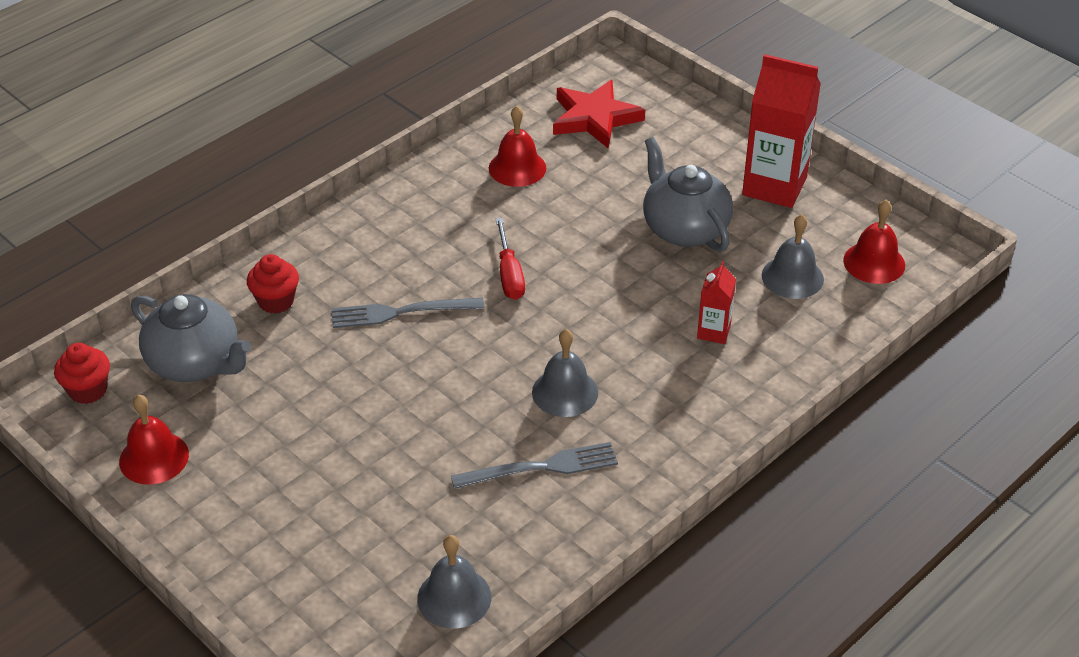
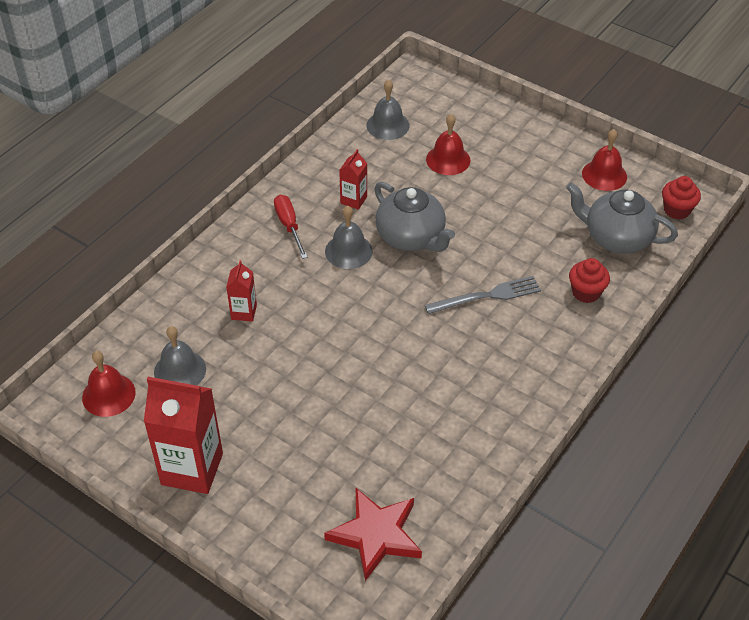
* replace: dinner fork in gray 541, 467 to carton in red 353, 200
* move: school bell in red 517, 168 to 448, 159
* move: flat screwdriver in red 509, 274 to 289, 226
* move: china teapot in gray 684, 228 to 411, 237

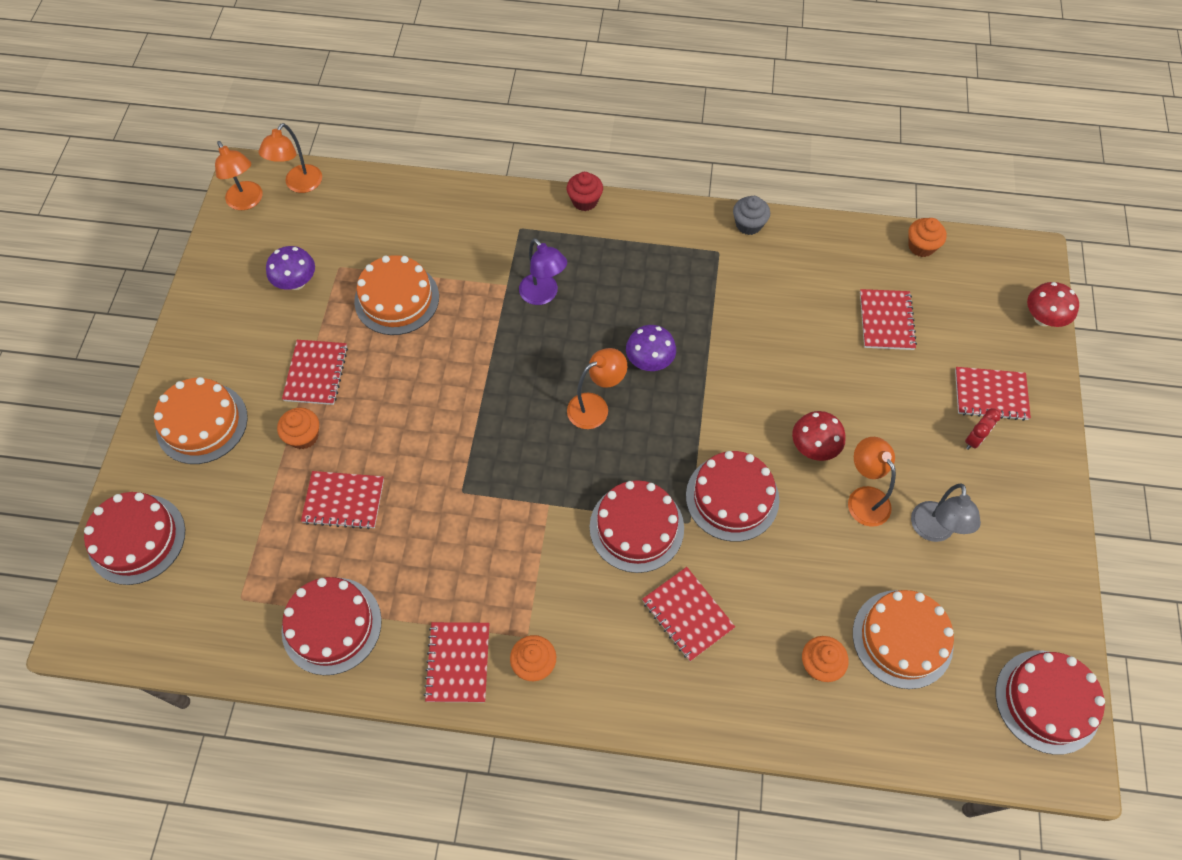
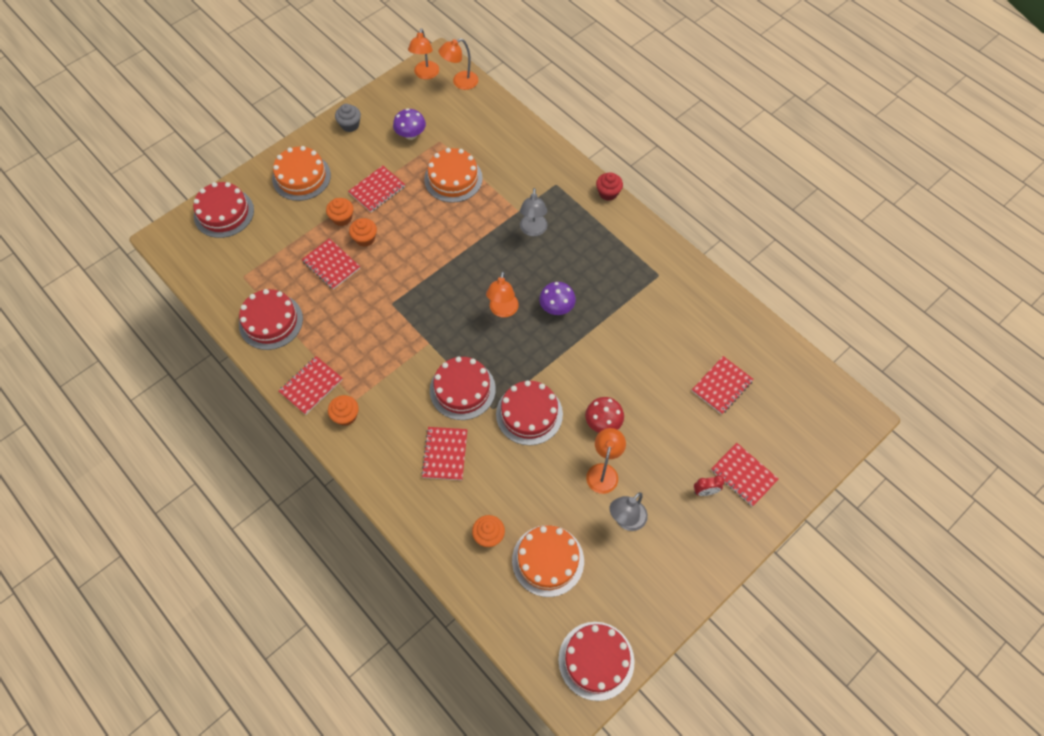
* recolor: reading lamp in violet 543, 295 to reading lamp in gray 533, 230
* rotate: reading lamp in orange-coloured 595, 406 = 502, 311 90 degrees clockwise
* move: fairy cake in gray 748, 224 to 350, 125
* move: fairy cake in orange-coloured 921, 246 to 365, 238
* delete: mushroom in red 1043, 318

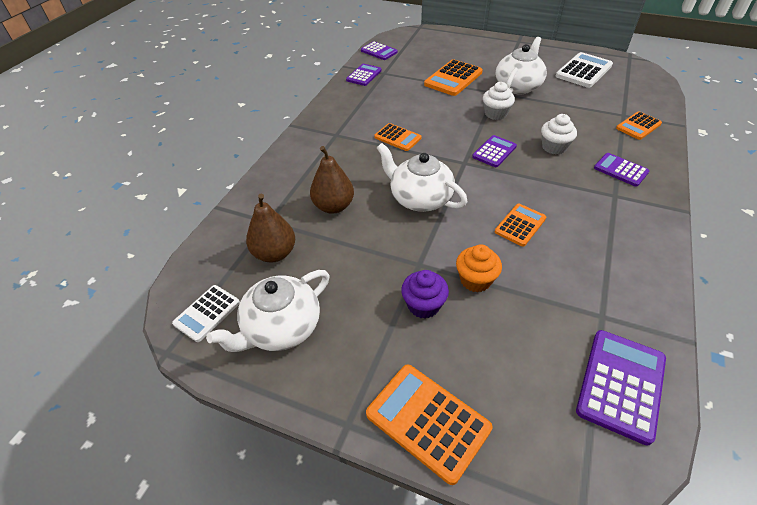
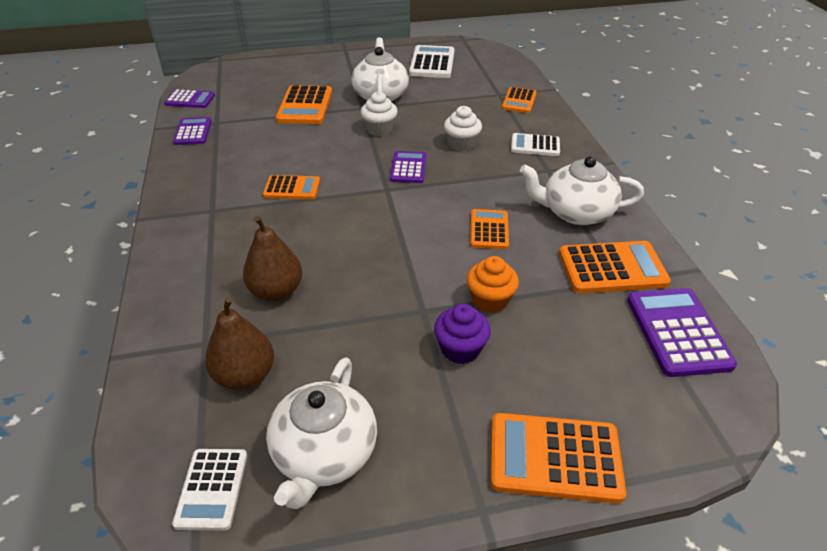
* move: china teapot in pure white 420, 198 to 576, 212
* recolor: pocket calculator in violet 620, 170 to pocket calculator in pure white 535, 145
* insert: pocket calculator in orange-coloured 612, 268

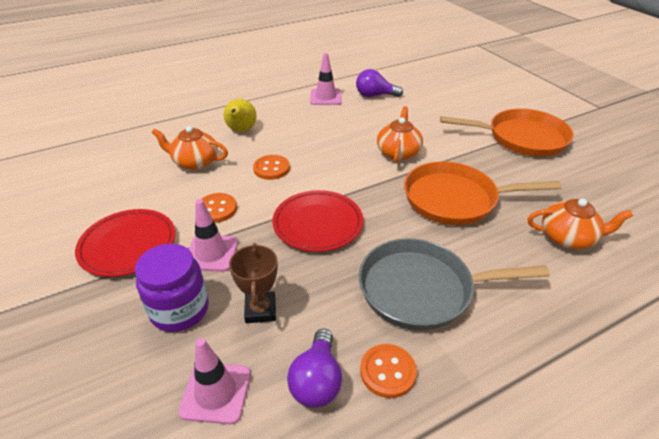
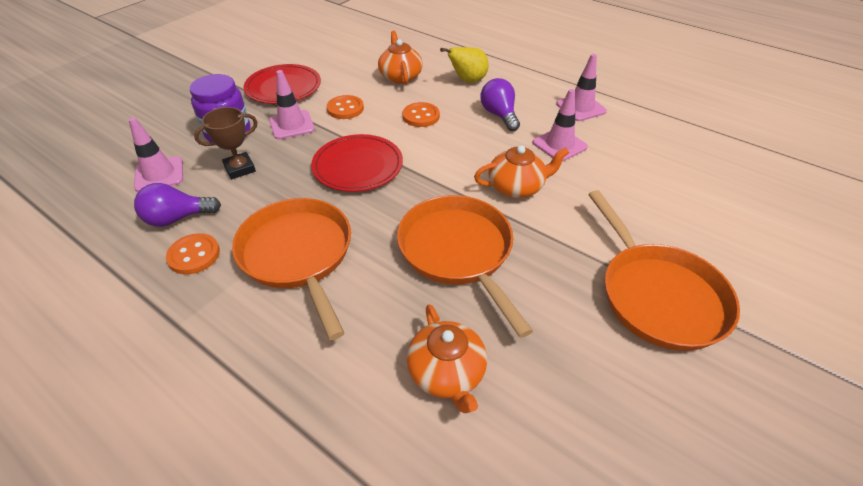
* move: light bulb in violet 375, 95 to 499, 115
* recolor: pan in gray 422, 289 to pan in orange-coloured 298, 255
* insert: road cone in rose-pink 559, 145

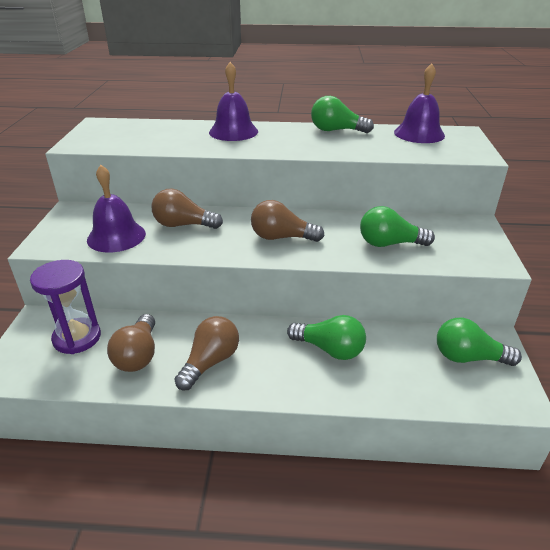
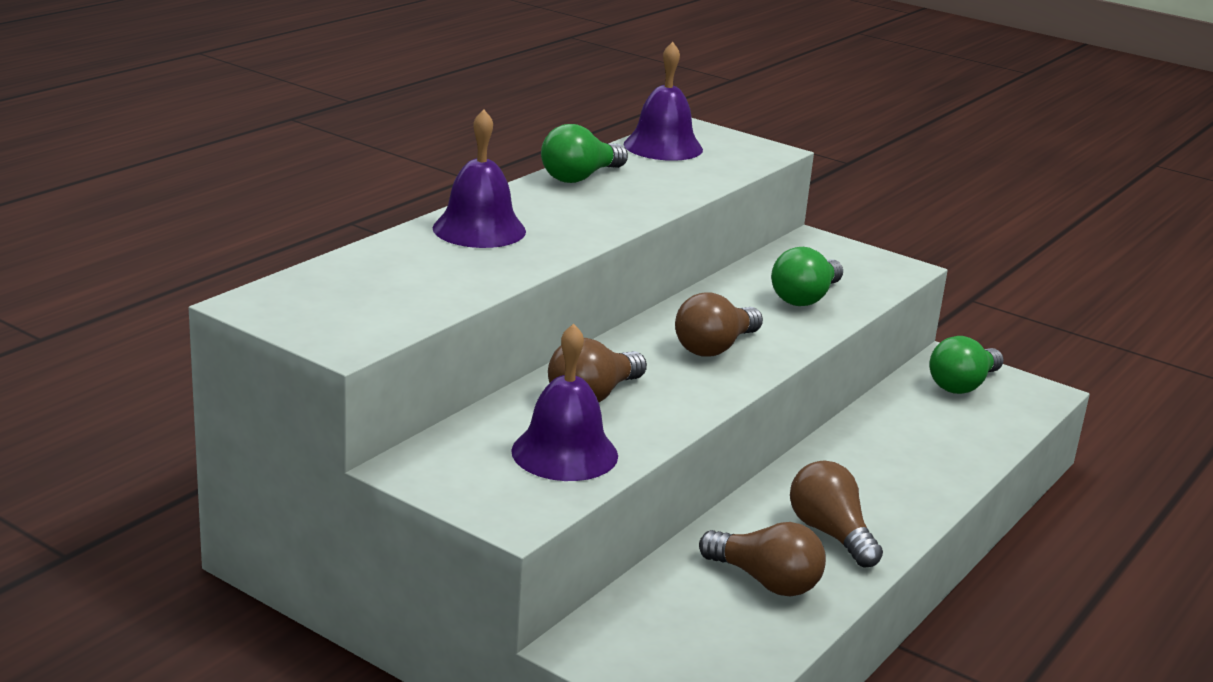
* delete: hourglass in violet 77, 338
* delete: light bulb in emerald 330, 349

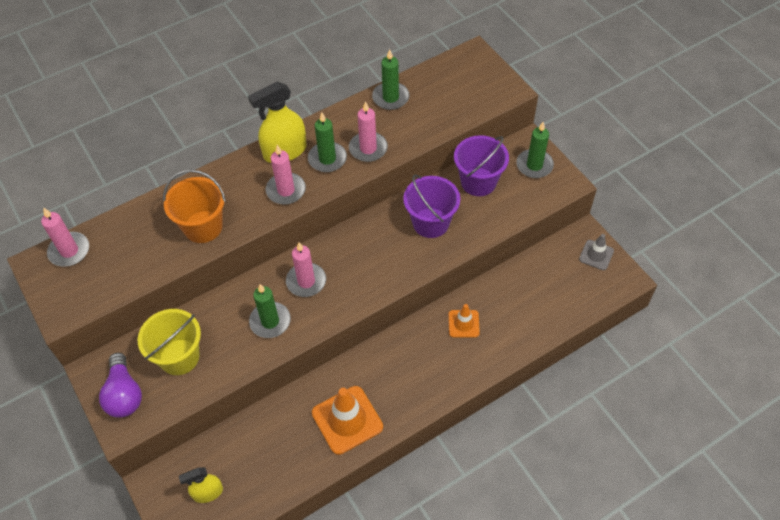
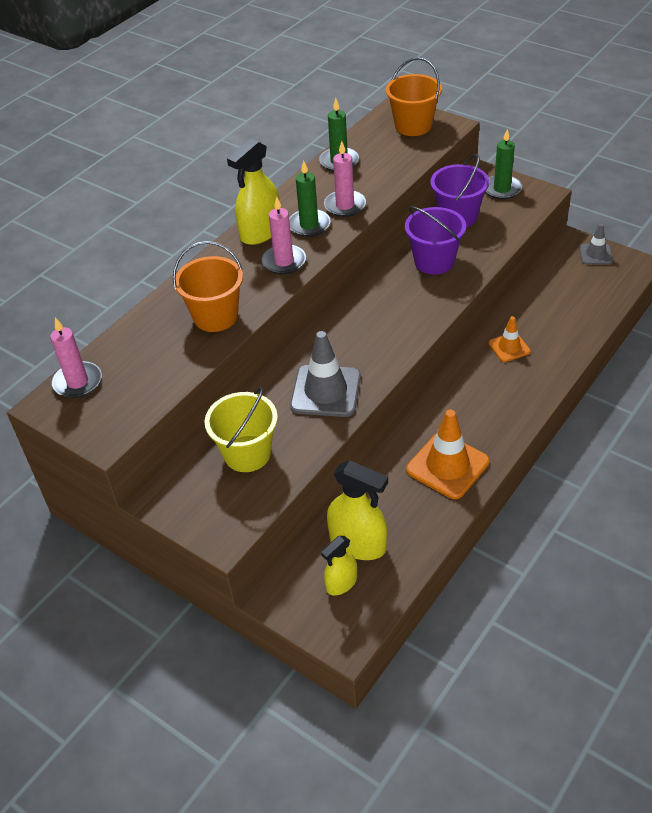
* delete: light bulb in violet 124, 394
* replace: wax candle in emerald 270, 321 to road cone in gray 326, 391
* delete: wax candle in rose-pink 306, 281
* insert: spray cleaner in golden 358, 544
* insert: sand bucket in orange-coloured 413, 126

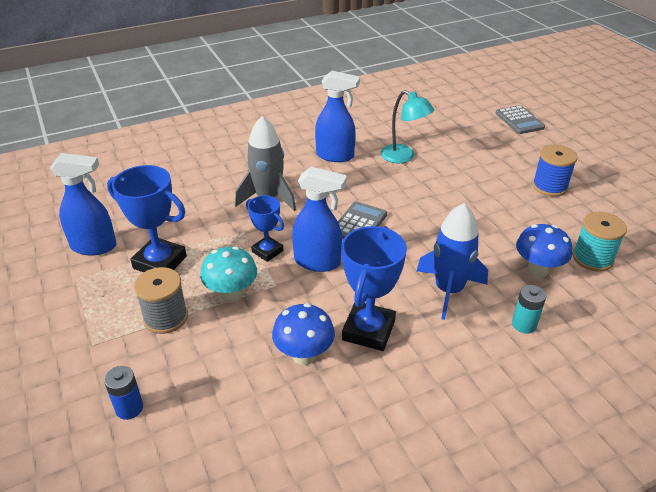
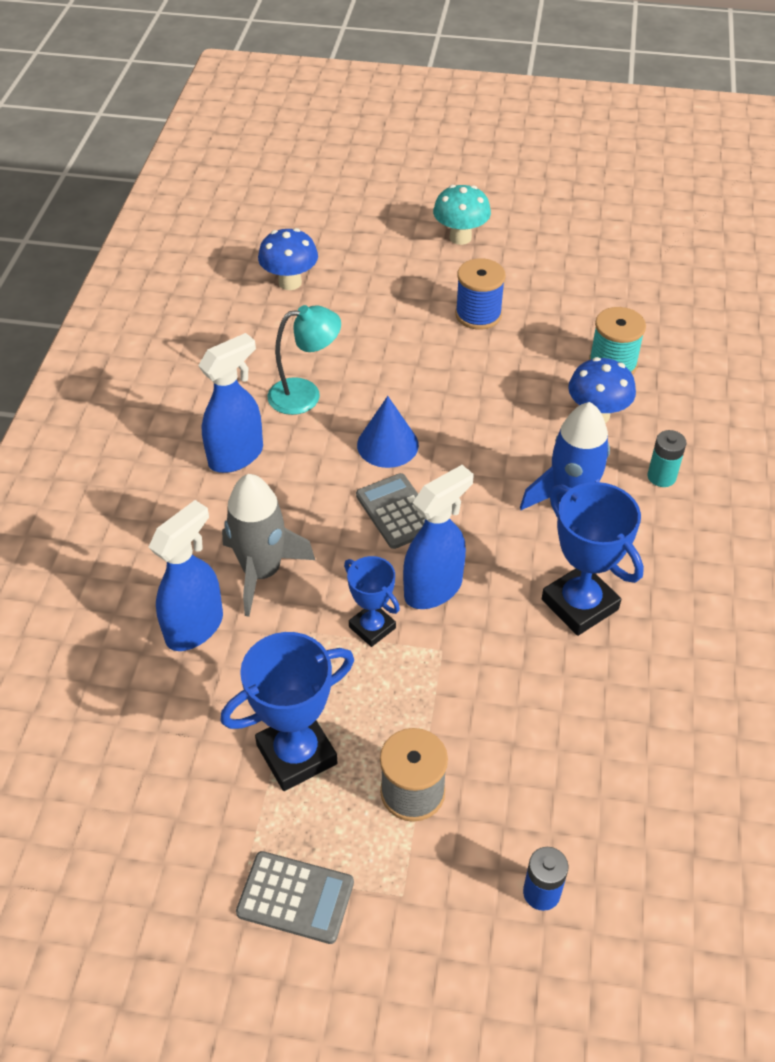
* move: spray cleaner in cobalt 94, 246 to 195, 627
* move: mushroom in aqua 231, 294 to 460, 237
* rotate: prize cup in cobalt 267, 251 = 372, 627 60 degrees clockwise
* move: mushroom in cobalt 304, 355 to 290, 282
* move: pocket calculator in gray 519, 120 to 295, 897
* insert: cone shape in cobalt 387, 444

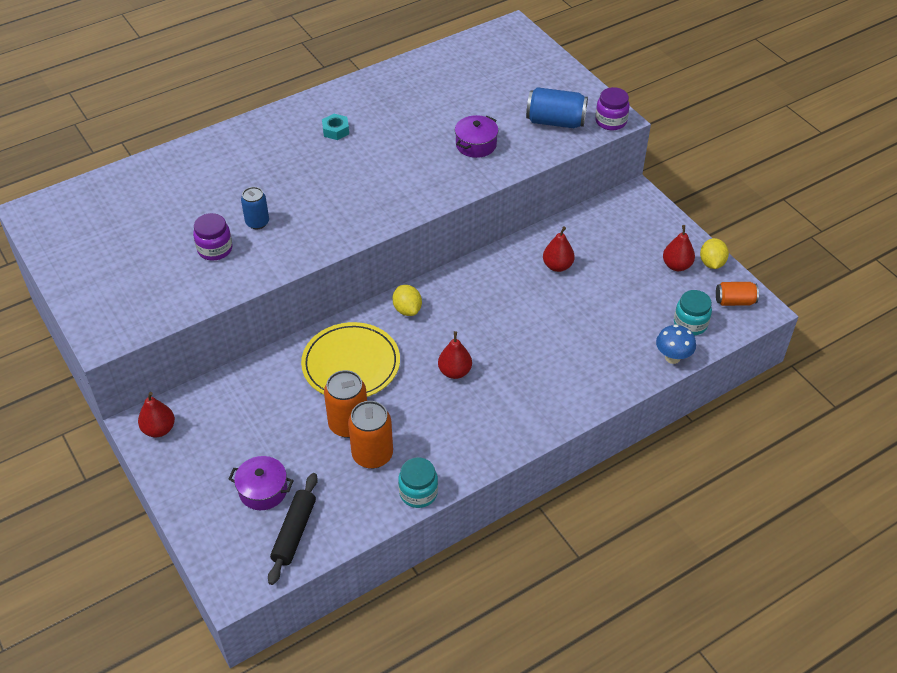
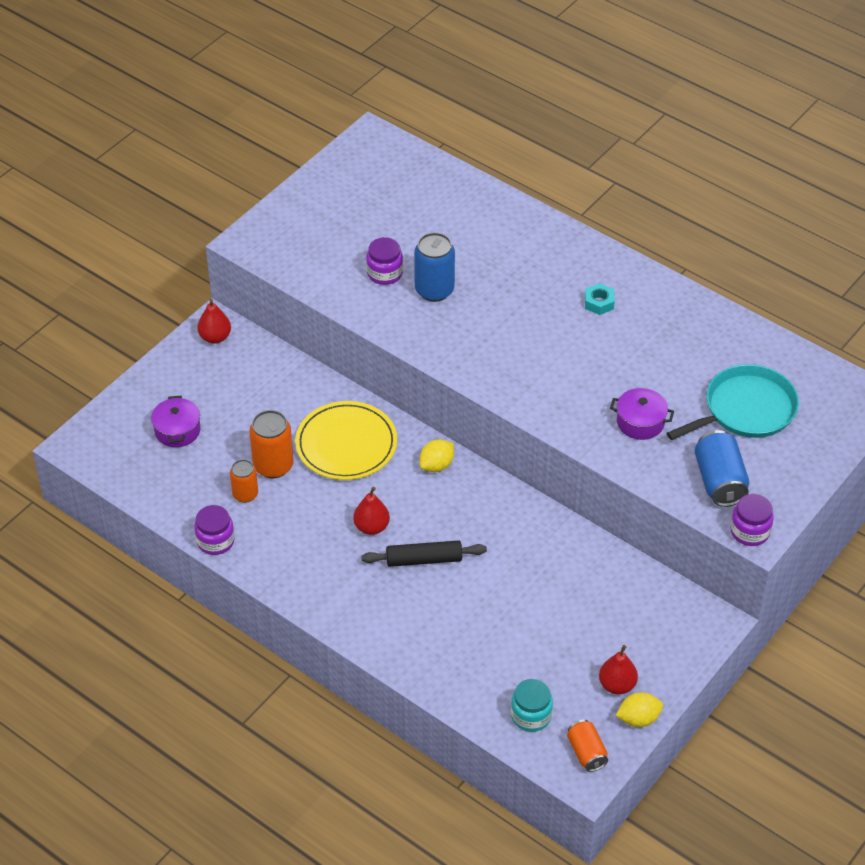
* resize: can in cobalt 257, 222 = 434, 290 x1.58
* move: rolling pin in black 294, 532 to 424, 559
* resize: can in orange-coloured 372, 455 = 245, 494 x0.63
* recolor: preserve jar in aqua 418, 493 to preserve jar in violet 215, 541
* delete: pear in red 557, 266
* delete: mushroom in cobalt 672, 357
* insert: pan in aqua 745, 409

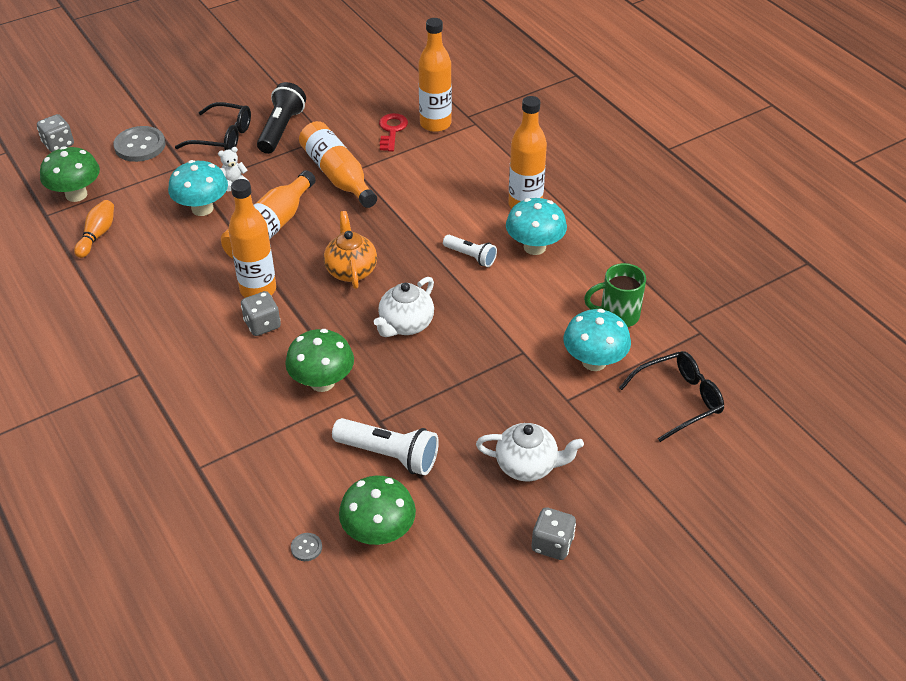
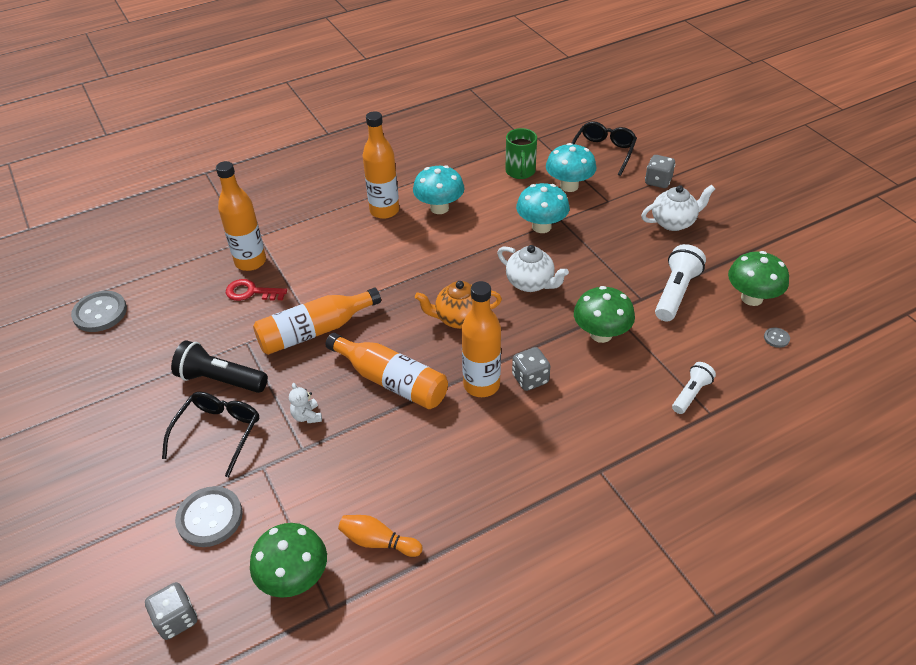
* move: mushroom in aqua 202, 208 to 541, 227
* move: flashlight in pure white 470, 256 to 691, 394
* rotate: china teapot in pure white 527, 466 = 673, 222 60 degrees clockwise
* move: die in gray 552, 544 to 658, 181
* rotate: eyeglasses in black 679, 400 = 603, 152 45 degrees clockwise
* insert: sewing button in gray 100, 313

